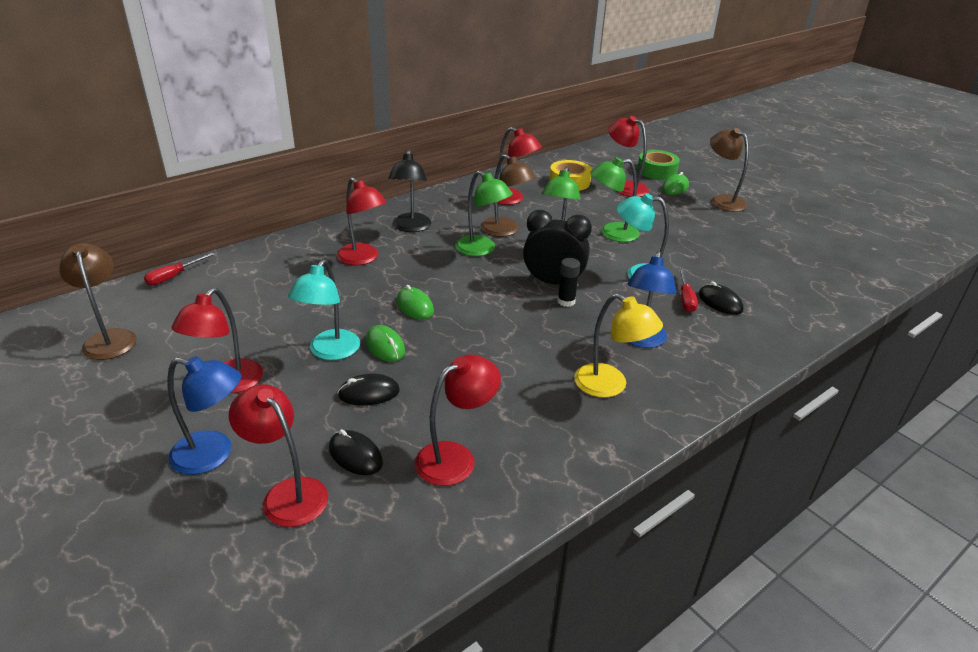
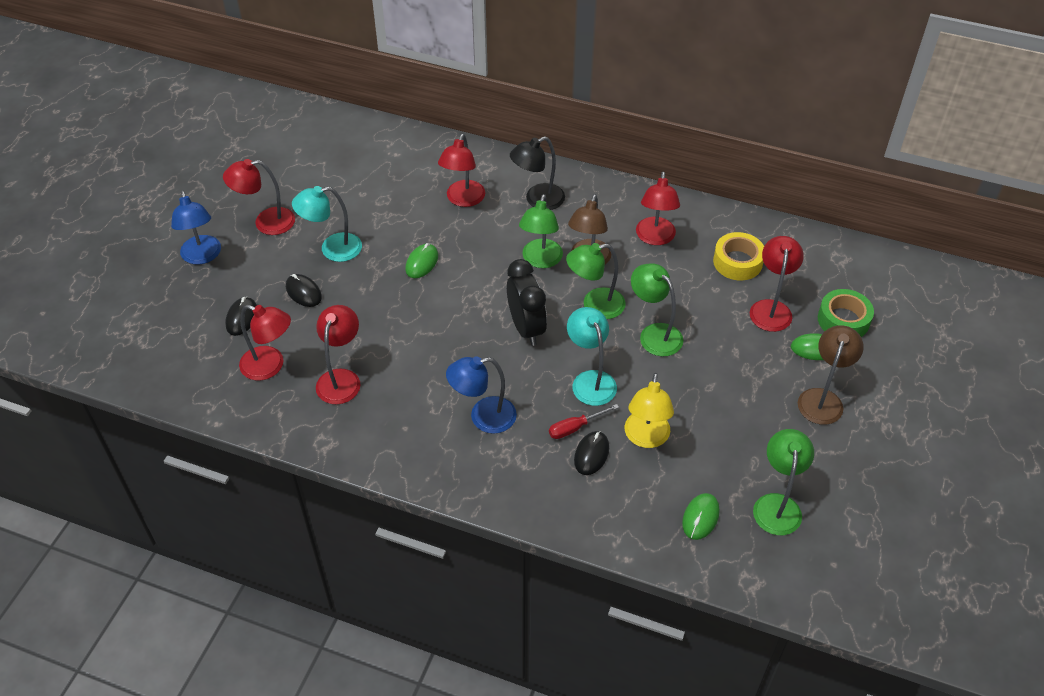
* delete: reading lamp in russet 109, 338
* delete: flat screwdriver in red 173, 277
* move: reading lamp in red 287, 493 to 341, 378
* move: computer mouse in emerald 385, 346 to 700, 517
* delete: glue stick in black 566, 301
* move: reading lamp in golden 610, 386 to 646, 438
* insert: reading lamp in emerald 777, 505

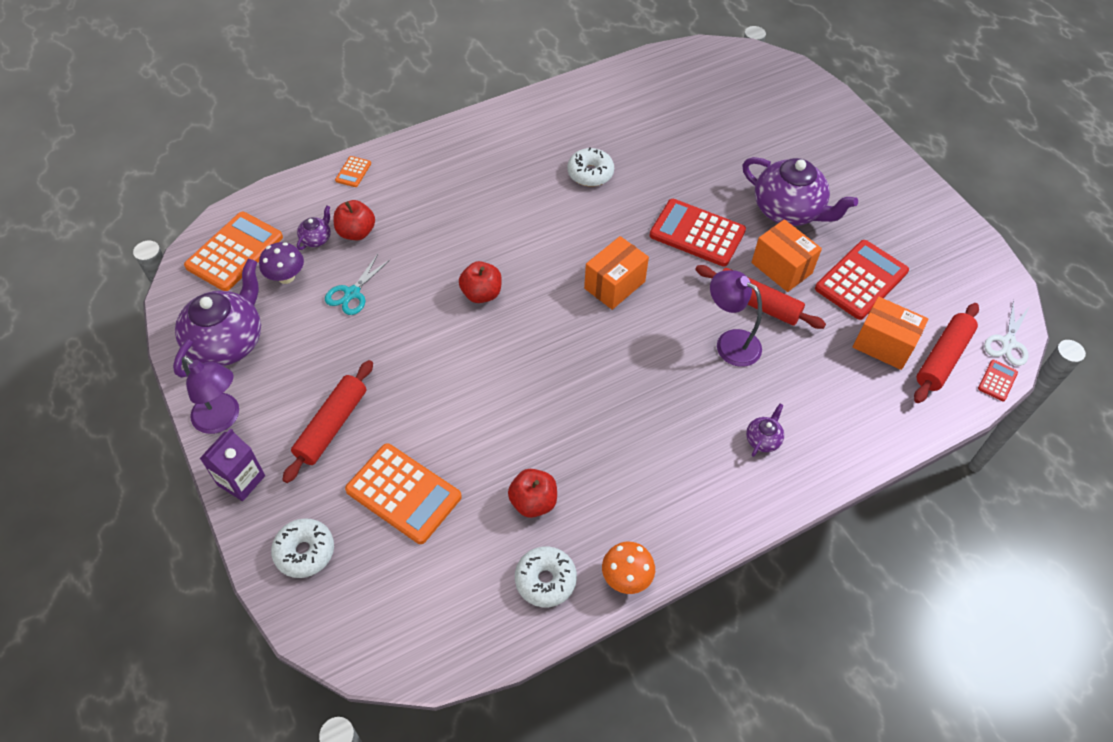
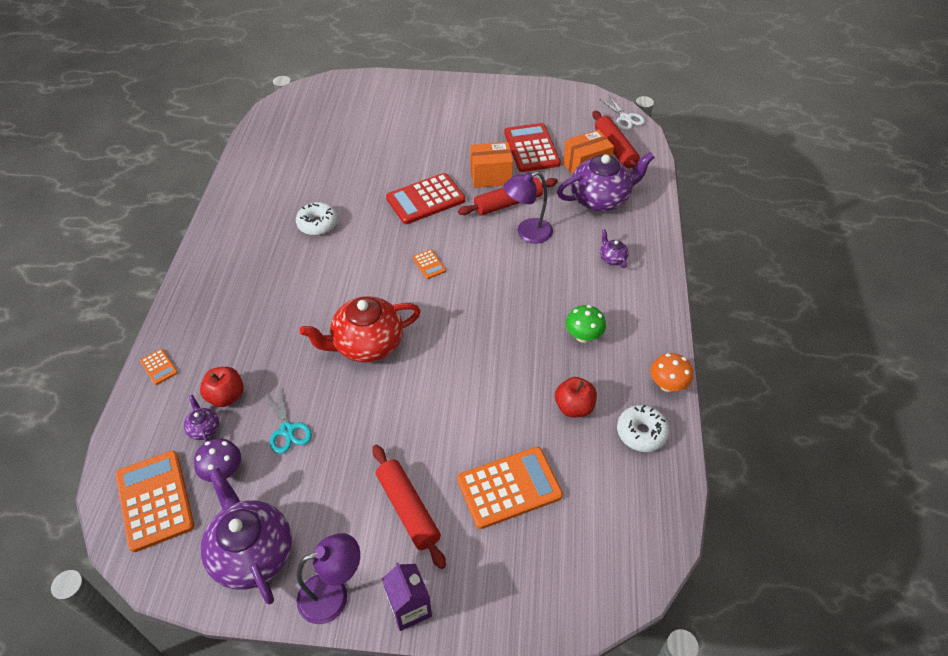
* delete: glazed donut in pure white 305, 552
* replace: apple in red 481, 294 to china teapot in red 367, 344
* replace: parcel in orange-coloured 614, 285 to pocket calculator in orange-coloured 429, 264
* move: china teapot in violet 788, 210 to 600, 199
* delete: pocket calculator in red 997, 380
* insert: mushroom in emerald 583, 336

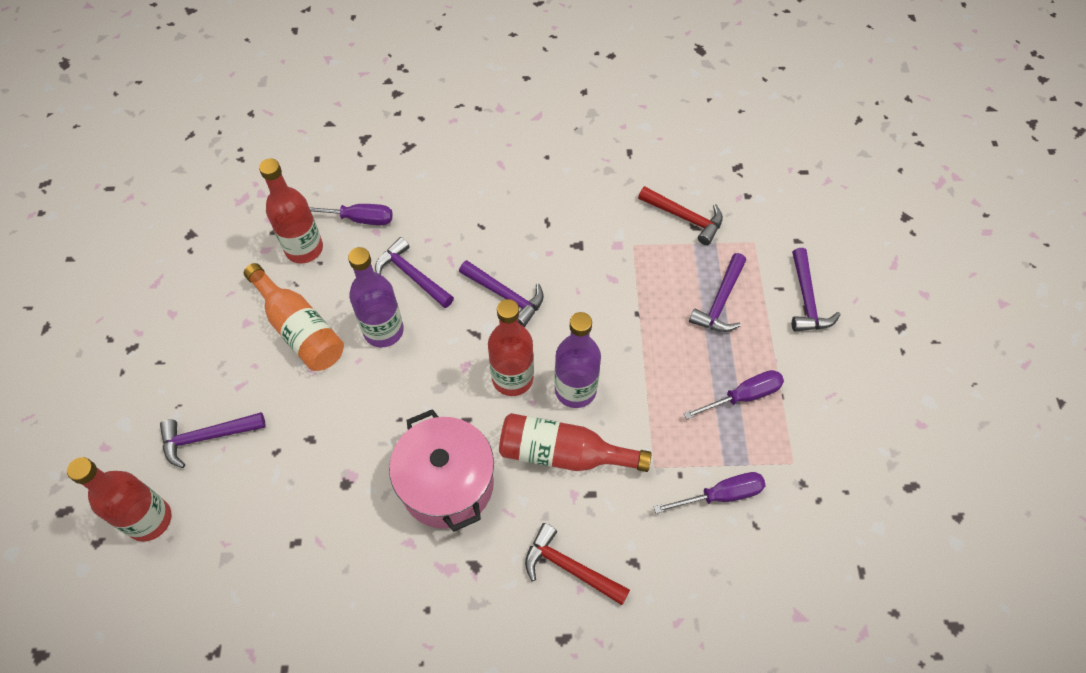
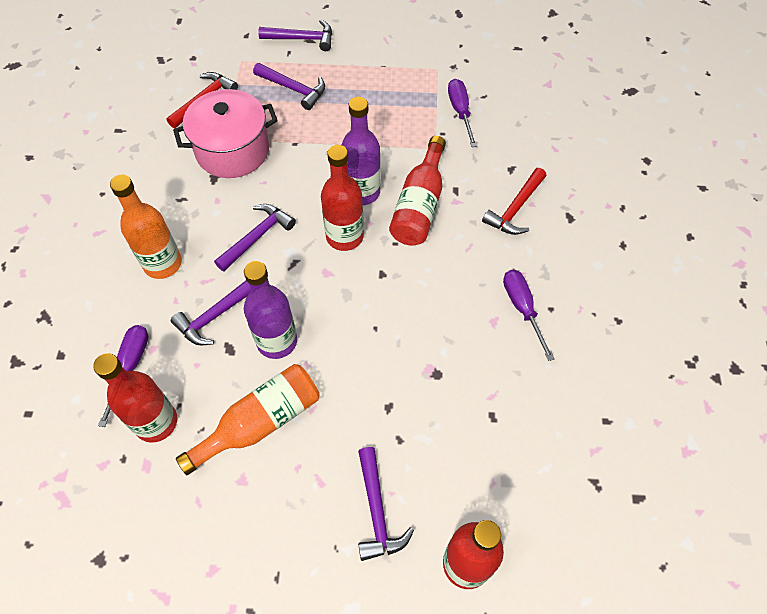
* move: stockpot in rose-pink 447, 484 to 232, 150
* move: flat screwdriver in violet 743, 396 to 522, 308
* insert: drink bottle in orange-coloured 163, 264

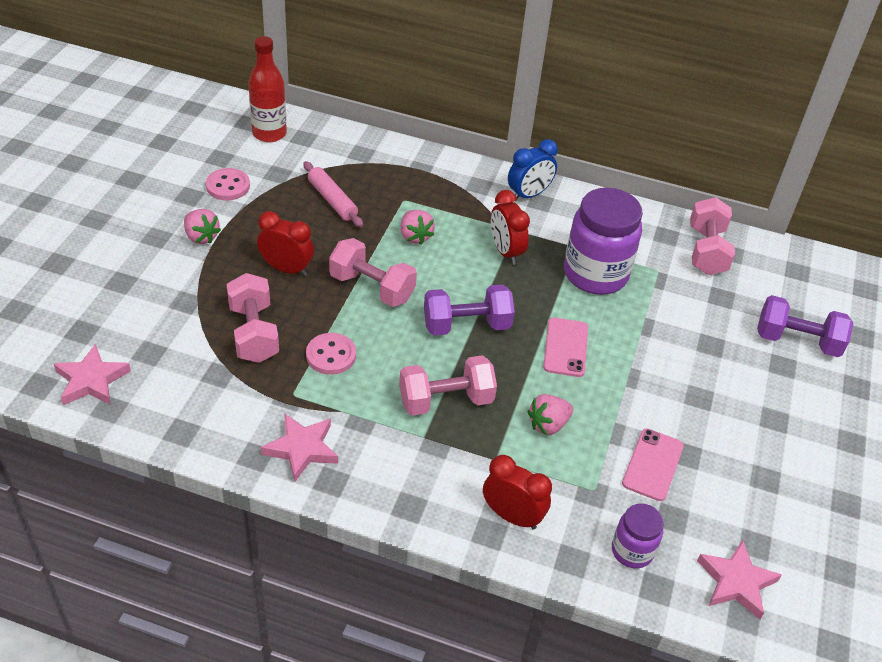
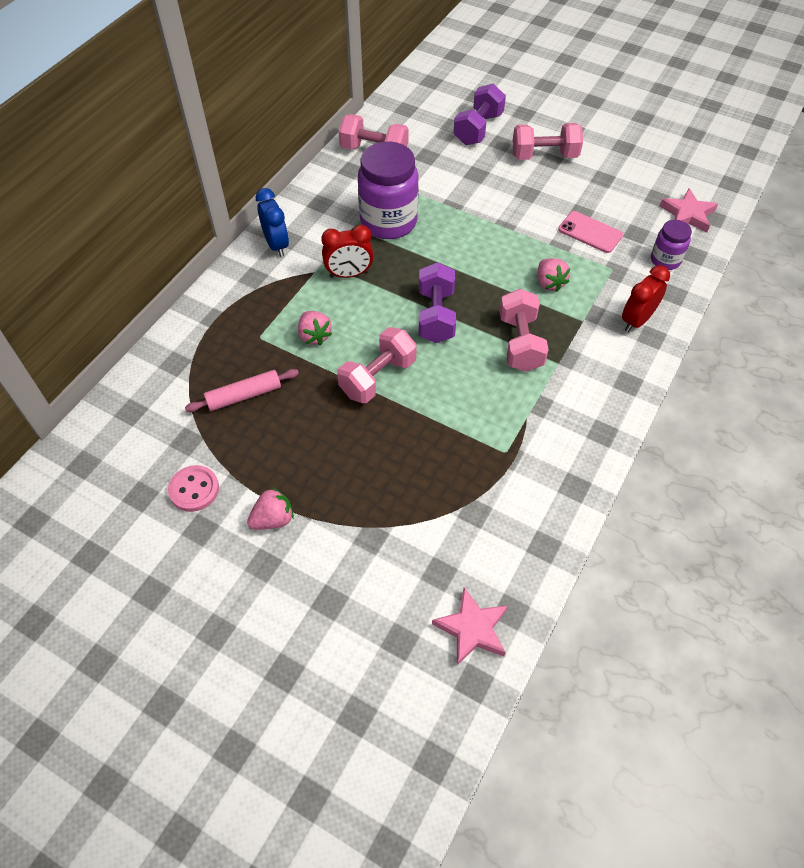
* move: free weight in rose-pink 254, 333 to 544, 156
* delete: drink bottle in red 269, 133
* delete: clock in red 286, 269
* delete: star shape in rose-pink 302, 449
* delete: sewing button in rose-pink 331, 355
* rotate: berry in rose-pink 415, 236 = 314, 336 75 degrees clockwise
* delete: smartphone in rose-pink 565, 347

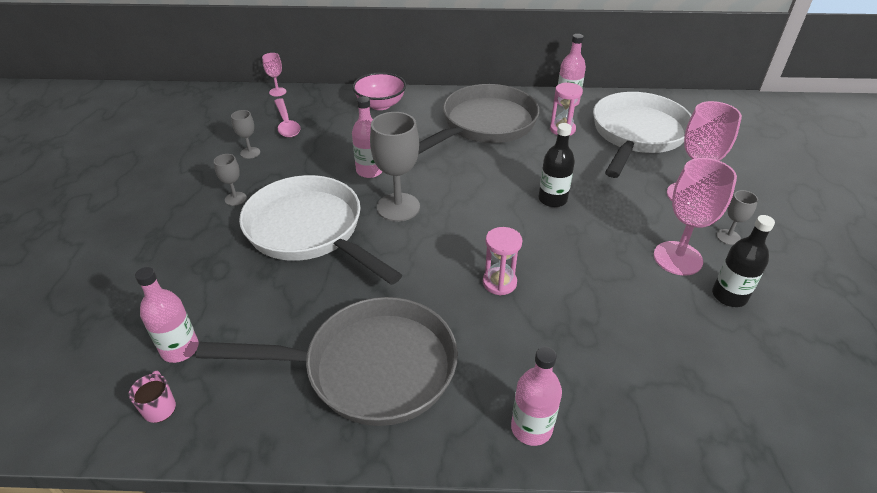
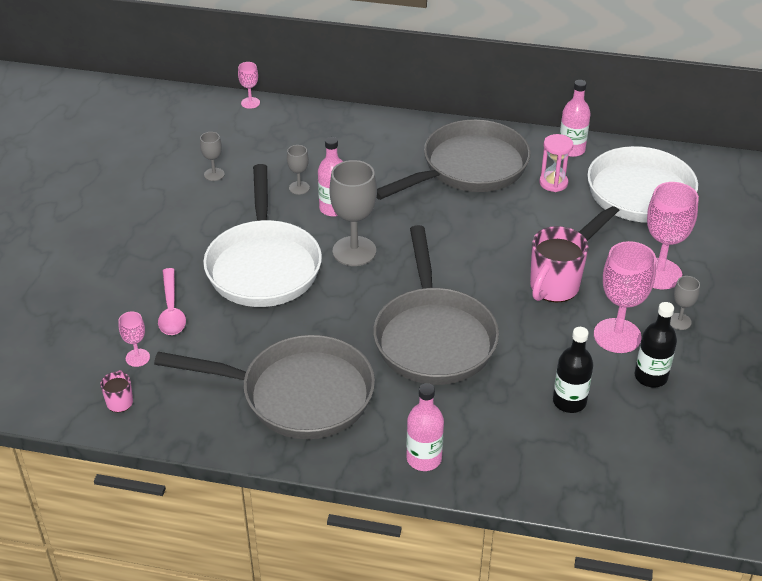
* replace: drink bottle in rose-pink 180, 349 to goblet in rose-pink 137, 358
* move: goblet in gray 235, 199 to 299, 188
* rotate: pan in pure white 310, 231 = 263, 265 150 degrees counterclockwise
* move: tablespoon in rose-pink 286, 124 to 171, 310
* delete: serving bowl in rose-pink 380, 104
* replace: hourglass in rose-pink 499, 283 to pan in gray 433, 337
* move: drink bottle in black 552, 199 to 569, 401
* insert: tea mug in rose-pink 553, 288

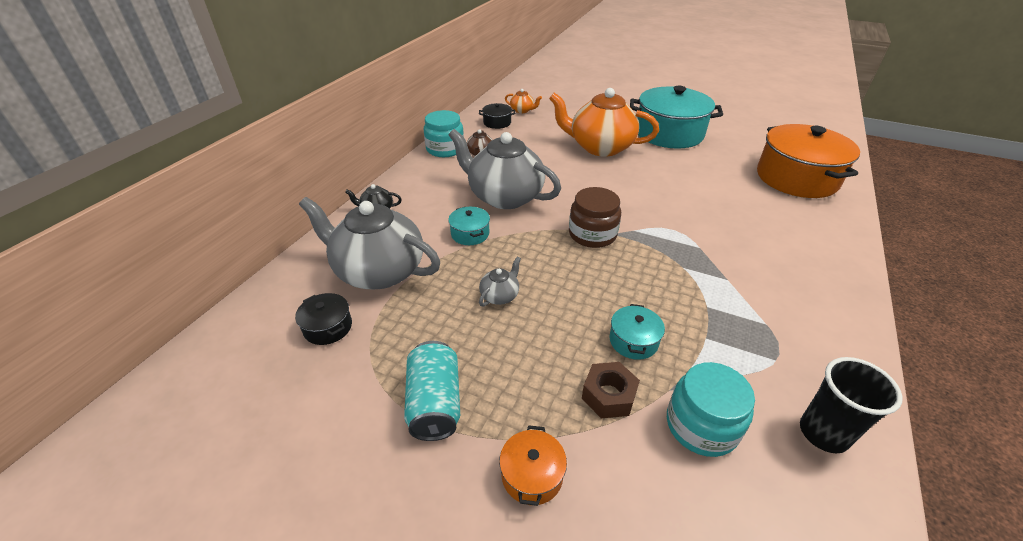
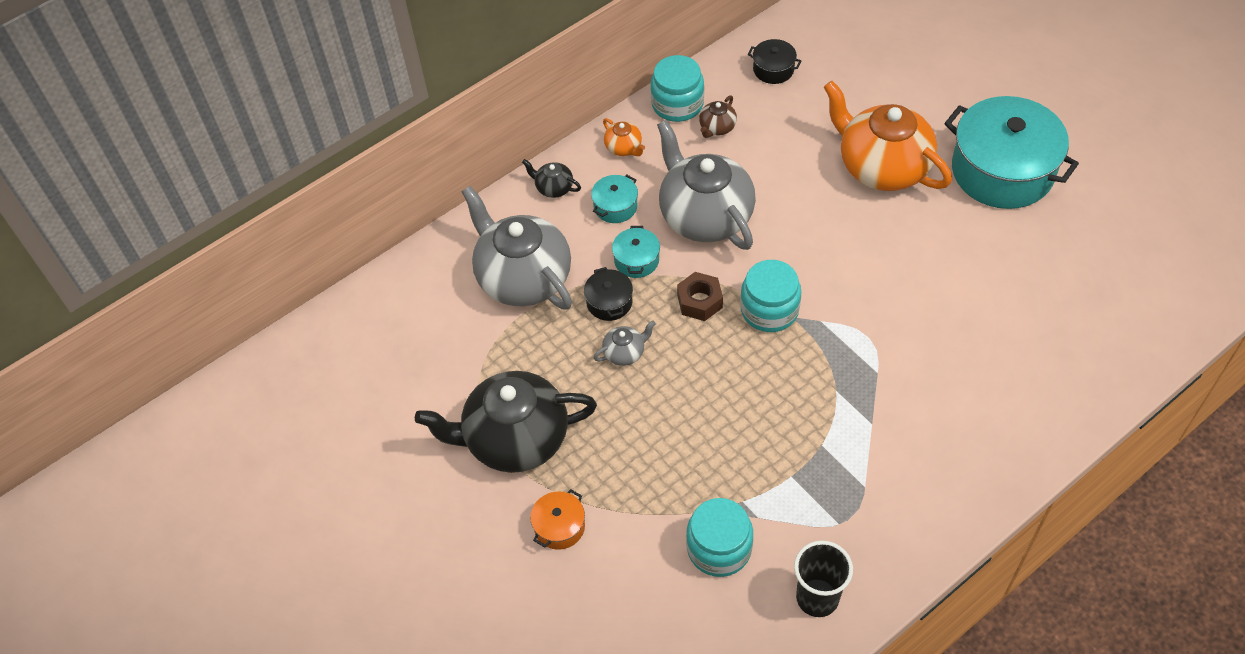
* move: stockpot in black 328, 327 to 609, 302
* replace: can in aqua 435, 403 to china teapot in black 515, 439
* move: china teapot in orange-coloured 522, 110 to 624, 148
* recolor: preserve jar in russet 592, 234 to preserve jar in aqua 769, 310
* move: nut in russet 608, 395 to 699, 301
* move: stockpot in aqua 633, 341 to 615, 206
* delete: stockpot in orange-coloured 796, 178

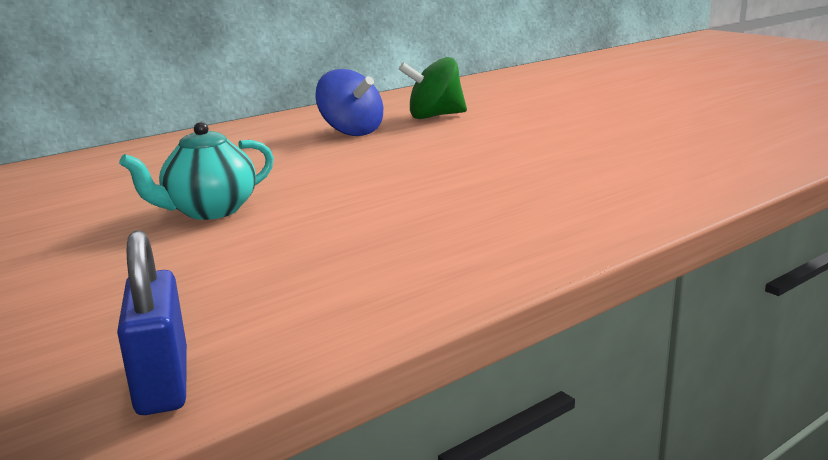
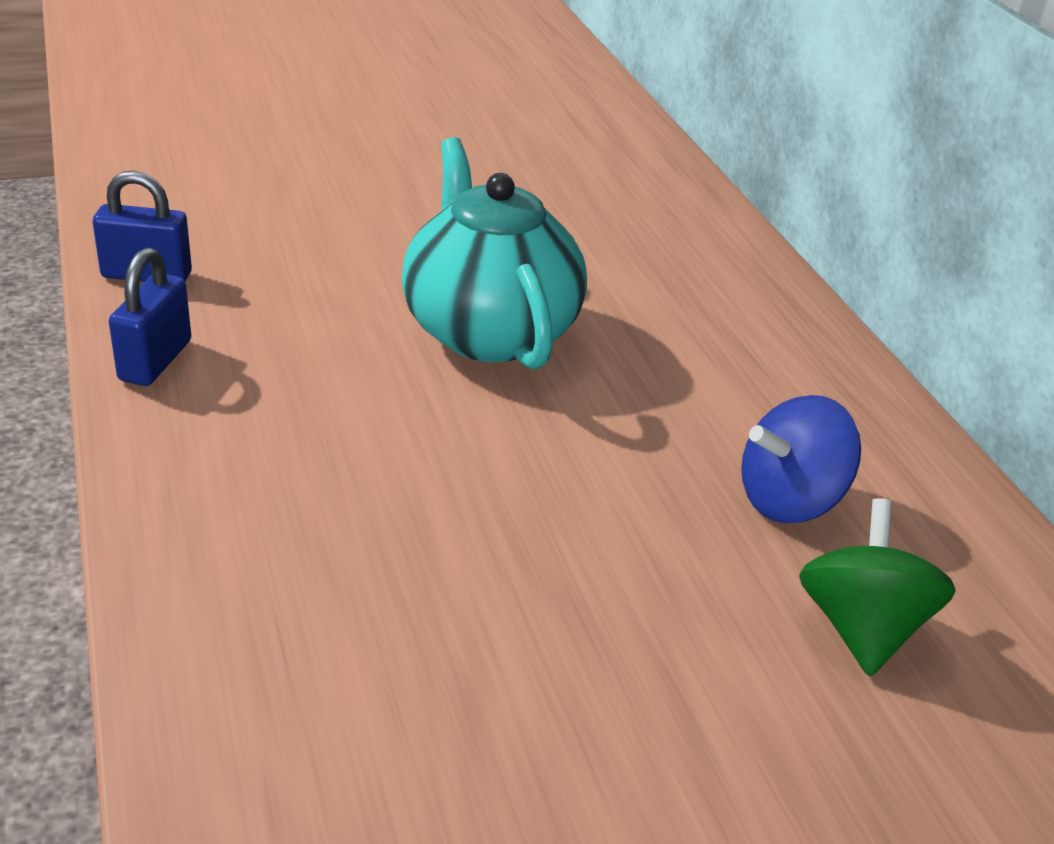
* resize: china teapot in aqua 209, 211 = 488, 330 x1.68
* insert: padlock in cobalt 155, 361

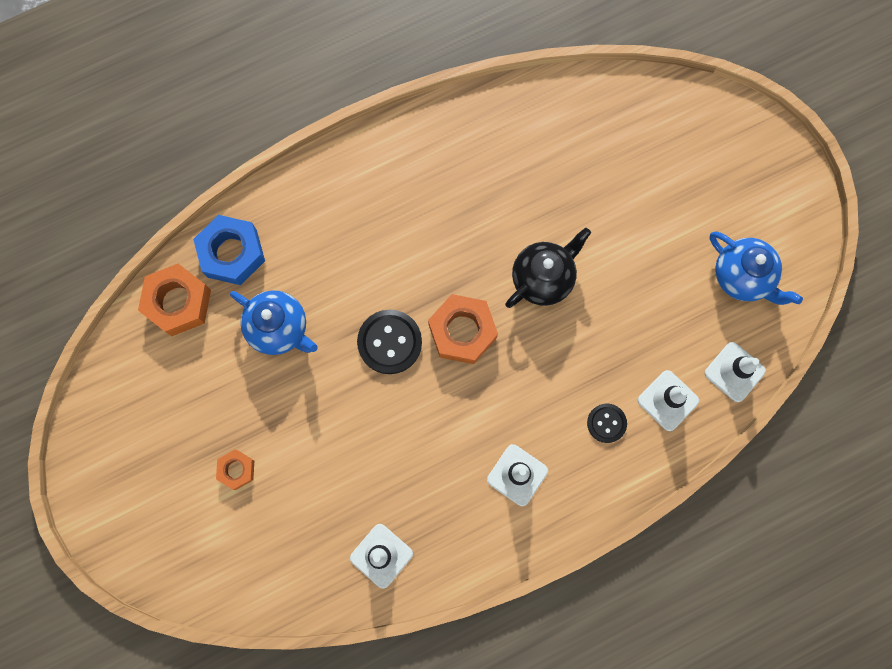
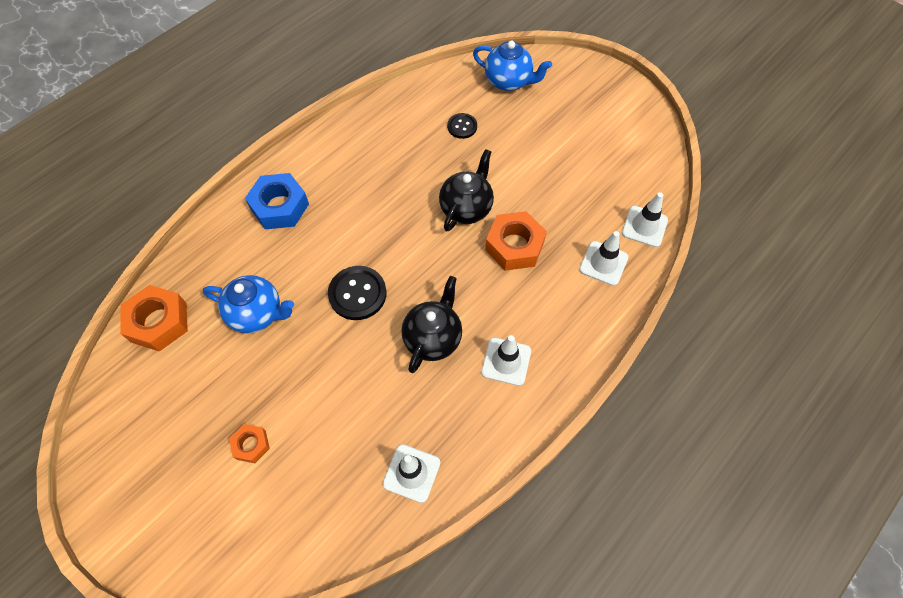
* move: nut in cobalt 232, 253 to 280, 206
* move: nut in orange-coloured 462, 331 to 514, 246
* move: sewing button in black 606, 423 to 462, 126
* move: china teapot in cobalt 742, 277 to 508, 81
* insert: china teapot in black 433, 338

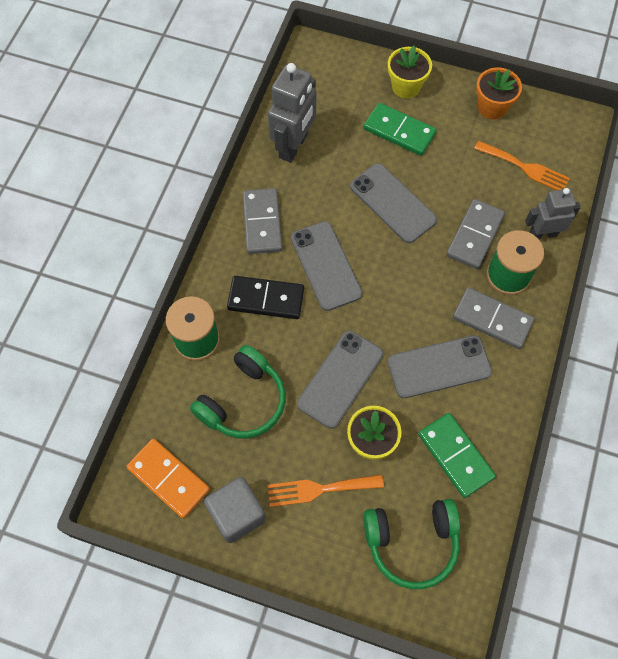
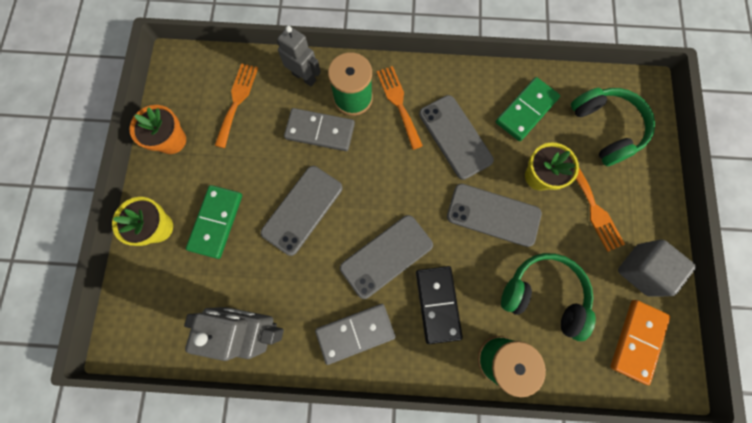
* replace: domino in gray 492, 319 to dinner fork in orange-coloured 398, 103
* rotate: toy robot in gray 543, 234 = 304, 77 150 degrees clockwise

